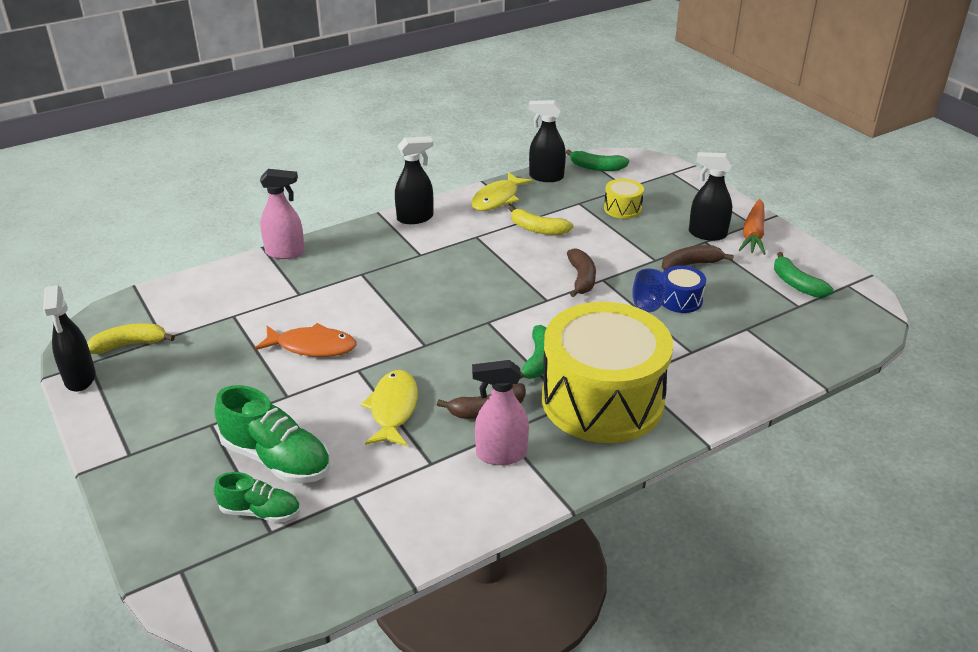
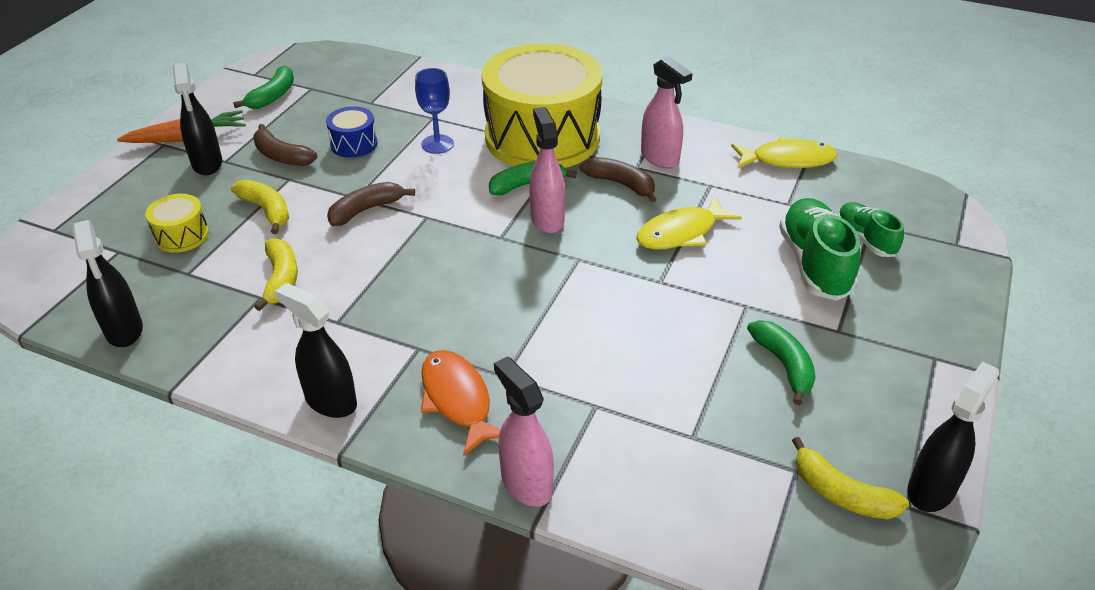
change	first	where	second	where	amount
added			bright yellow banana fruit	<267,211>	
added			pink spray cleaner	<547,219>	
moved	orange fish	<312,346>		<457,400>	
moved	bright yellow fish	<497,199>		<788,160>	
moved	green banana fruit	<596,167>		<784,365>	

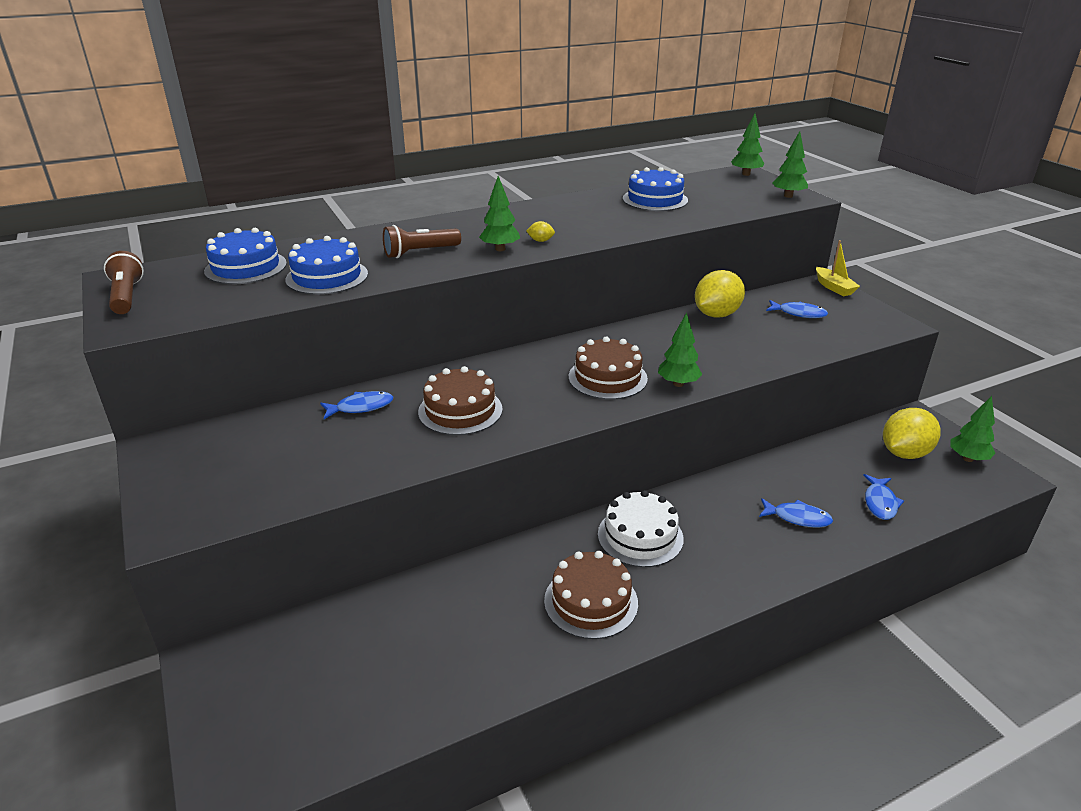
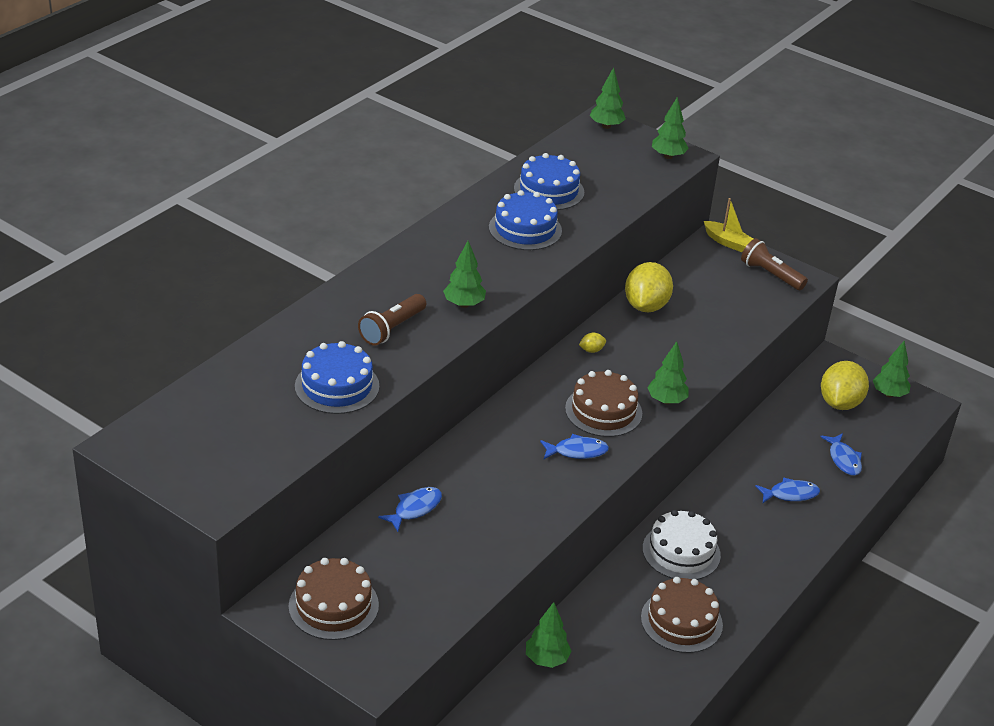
change	first	where	second	where	amount
added			green tree	<546,659>	
moved	russet torch	<126,296>		<770,275>	
moved	royal blue cake	<246,267>		<525,229>	
moved	russet cake	<460,410>		<333,605>	
moved	bright yellow toy lemon	<540,241>		<591,350>	
moved	royal blue fish	<799,313>		<577,451>	

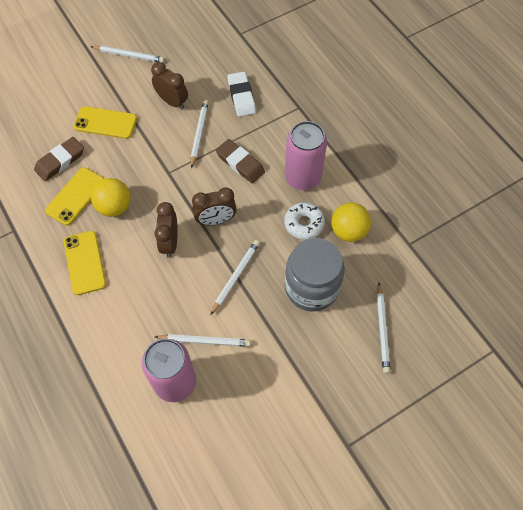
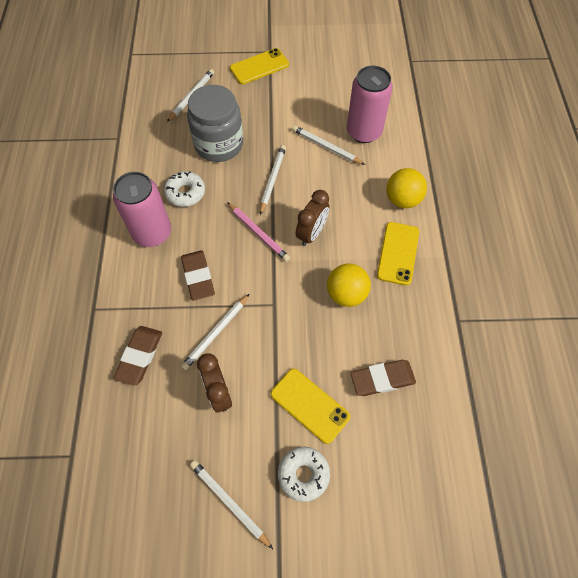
change	first	where	second	where	amount
added			snow-white donut	<303,474>	
moved	bright yellow mobile phone	<76,196>		<259,67>	
moved	bright yellow play ball	<348,231>		<402,200>	
replaced	russet alarm clock	<216,220>	pink wooden pencil	<258,233>	
recoloured	snow-white gum eraser	<241,96>	russet gum eraser	<140,356>	
turned	snow-white wooden pencil	<235,276>		<272,179>	135 degrees clockwise

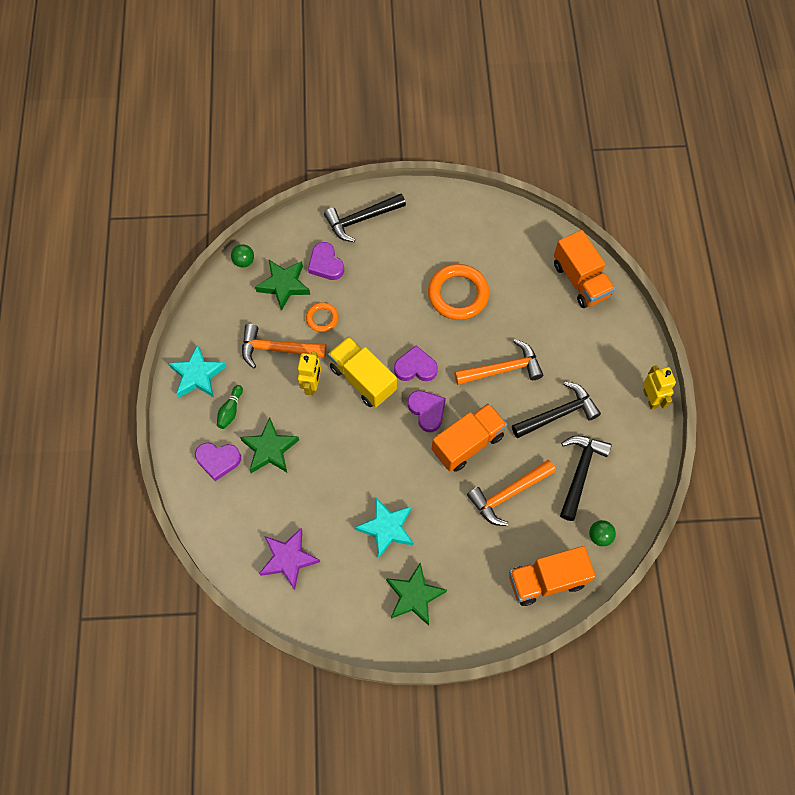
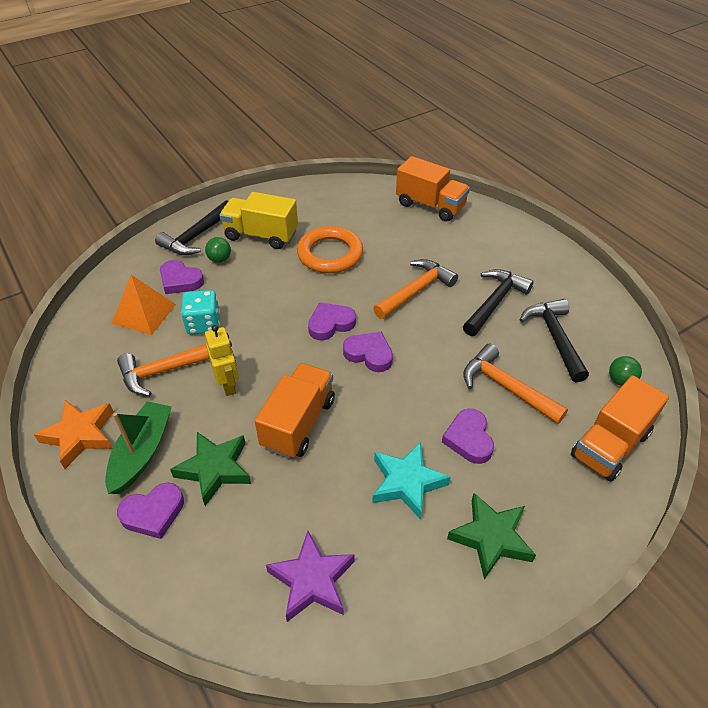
change	first	where	second	where	amount
removed	bright yellow robot figure	<650,398>			
added			purple heart	<469,439>	
moved	green play ball	<244,261>		<220,259>	
moved	bright yellow lorry	<362,379>		<261,235>	
moved	orange lorry	<467,443>		<298,423>	
replaced	green bowling pin	<230,410>	green toy boat	<142,452>	
replaced	green star shape	<284,285>	orange pyramid shape	<144,313>	
replaced	orange ring	<322,318>	aqua game die	<203,324>	
recoloured	aqua star shape	<197,375>	orange star shape	<80,435>	
turned	orange claw hammer	<508,494>		<506,387>	105 degrees clockwise

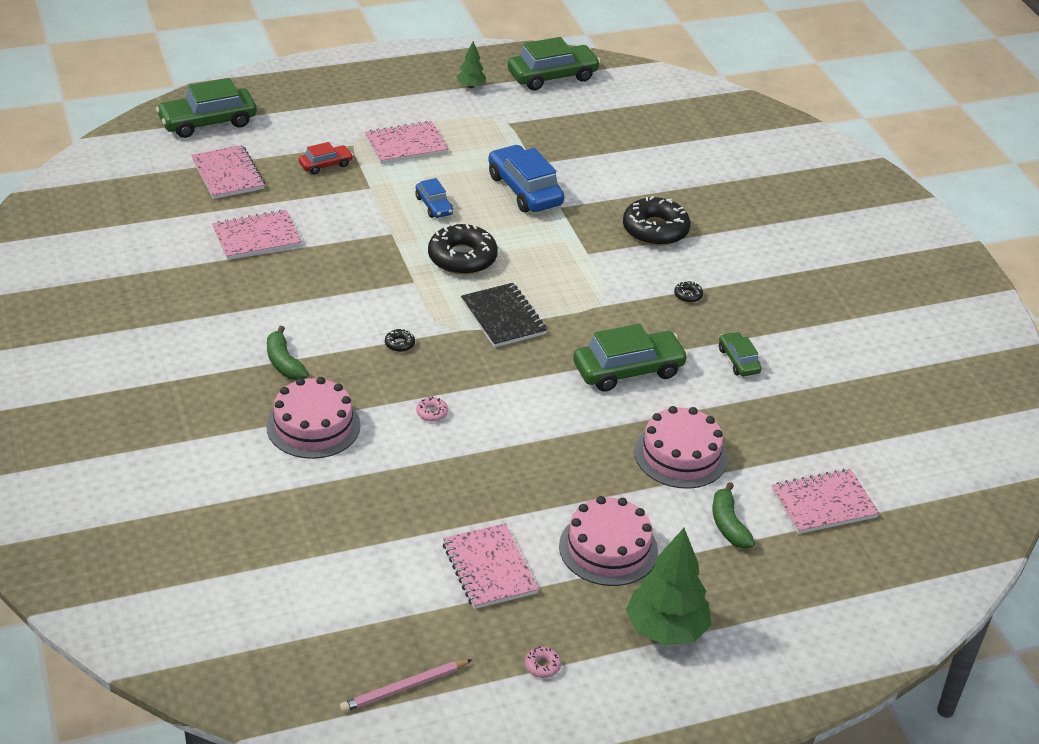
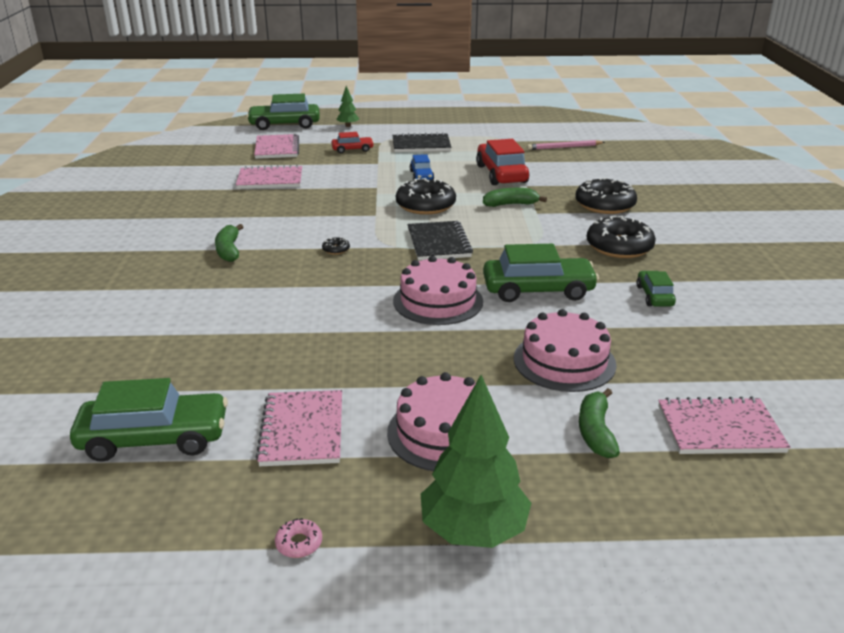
change	first	where	second	where	amount
removed	pink donut	<432,413>			
added			green banana fruit	<511,204>	
moved	pink cake	<313,426>		<438,301>	
moved	pink wooden pencil	<404,688>		<564,147>	
moved	green tree	<471,86>		<348,126>	
moved	green car	<552,76>		<154,438>	
recoloured	pink notepad	<406,145>	jet-black notepad	<421,145>	
recoloured	royal blue car	<524,190>	red car	<501,174>	
resized	jet-black donut	<688,295>		<619,246>	x2.43

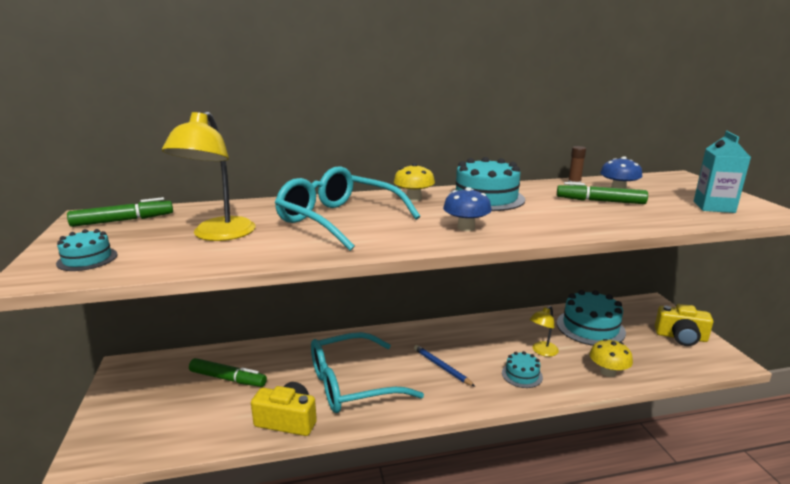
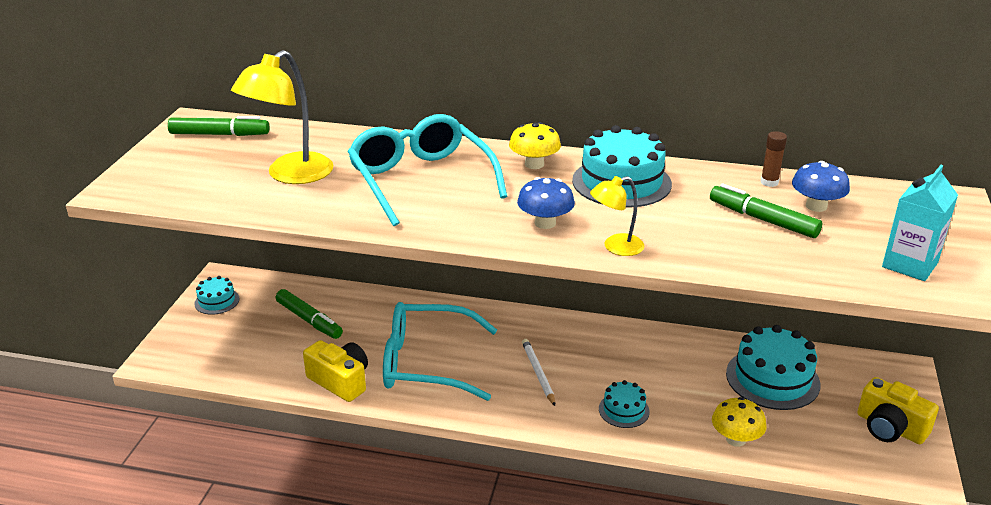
change	first	where	second	where	amount
moved	aqua cake	<87,259>		<217,301>	
moved	bright yellow reading lamp	<542,351>		<615,247>	
recoloured	royal blue wooden pencil	<442,367>	snow-white wooden pencil	<538,373>	

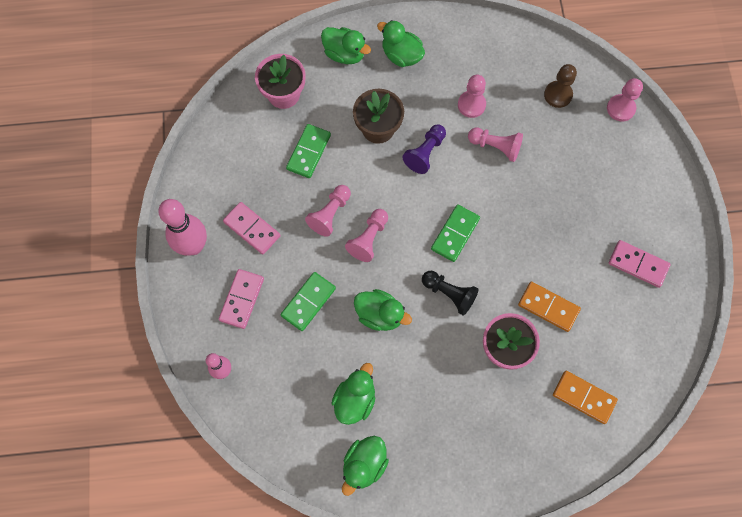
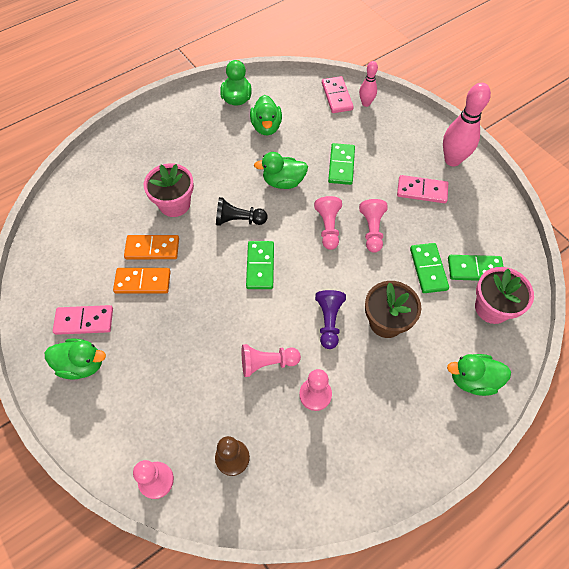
change	first	where	second	where	amount
added			green domino	<475,269>	
moved	pink domino	<241,299>		<337,96>	
moved	green duck	<401,55>		<82,364>	
moved	orange domino	<584,397>		<143,282>	

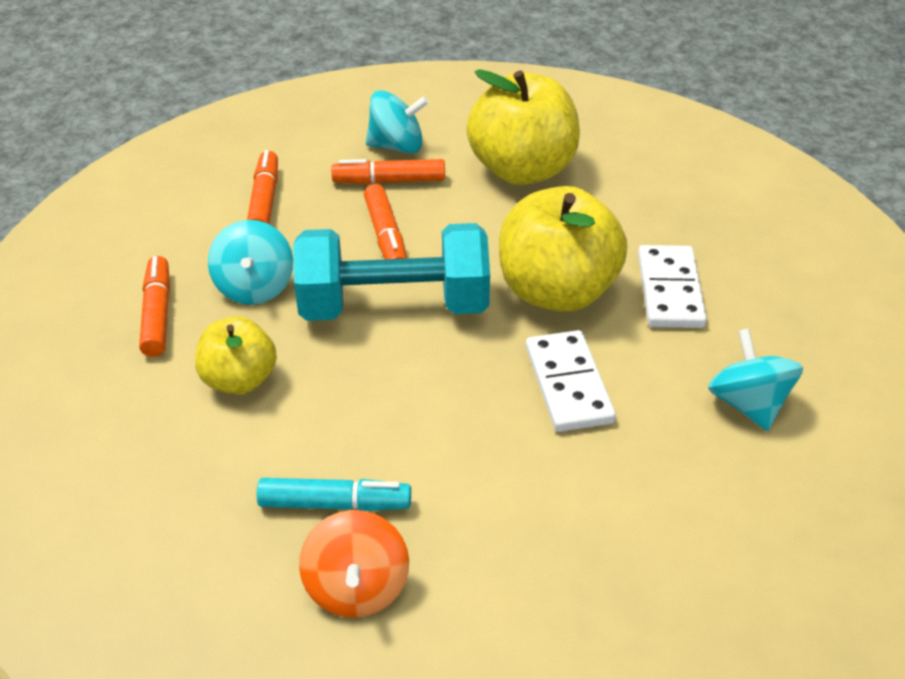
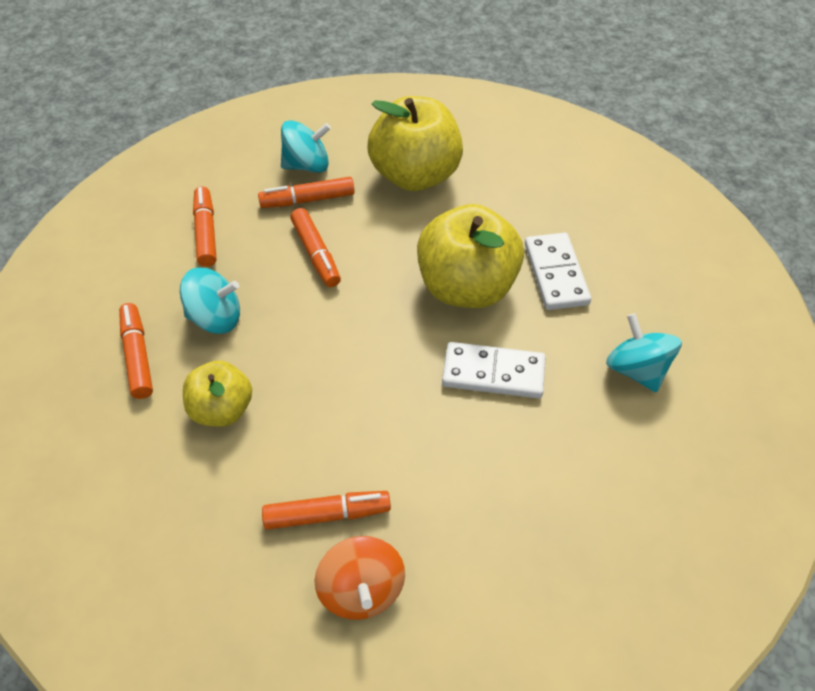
change	first	where	second	where	amount
removed	aqua dumbbell	<394,306>			
recoloured	aqua felt pen	<335,504>	orange felt pen	<327,514>	
turned	aqua whirligig	<254,287>		<216,318>	75 degrees counterclockwise
turned	snow-white domino	<568,384>		<493,373>	60 degrees counterclockwise

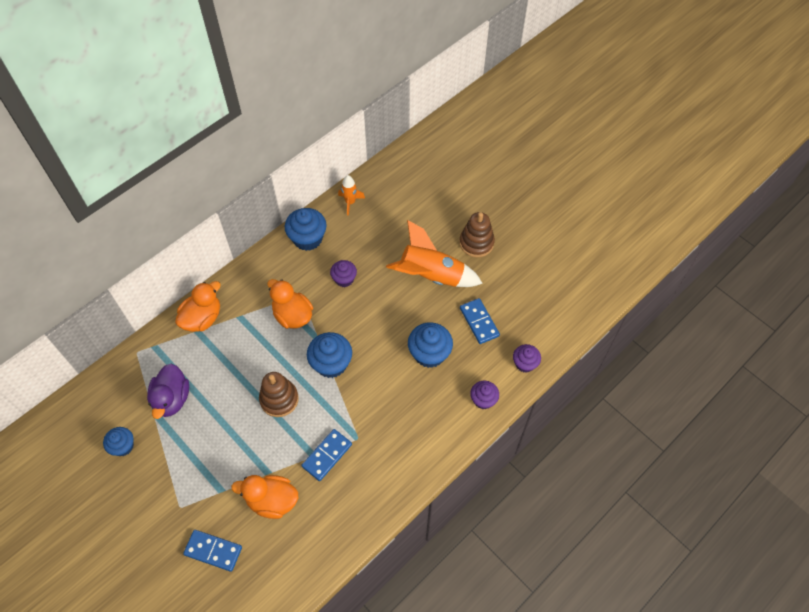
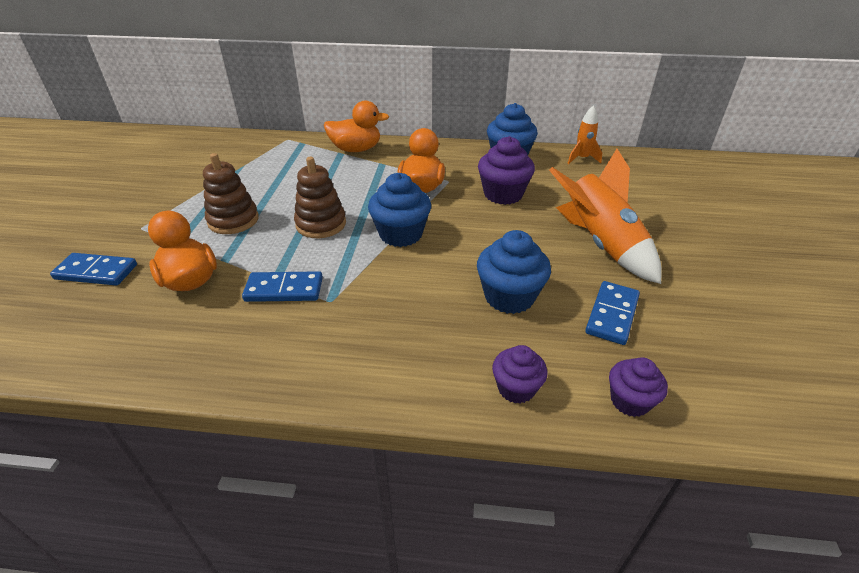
change	first	where	second	where	amount
removed	royal blue fairy cake	<123,446>			
removed	purple duck	<172,399>			
moved	russet ring stacker	<476,243>		<233,220>	
turned	royal blue domino	<213,551>		<96,272>	60 degrees counterclockwise
resized	purple fairy cake	<344,279>		<503,194>	x1.60

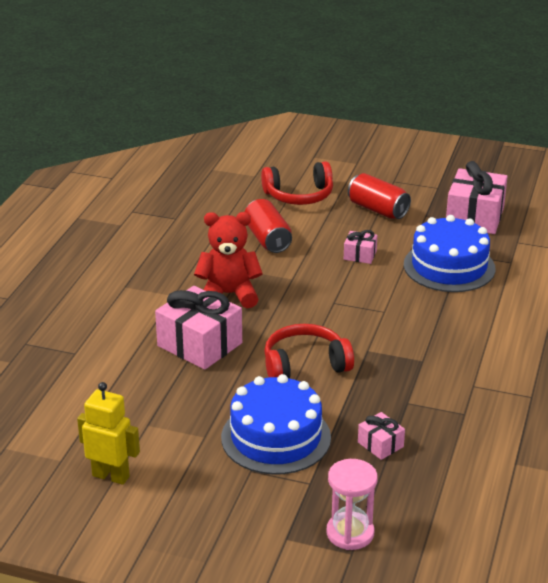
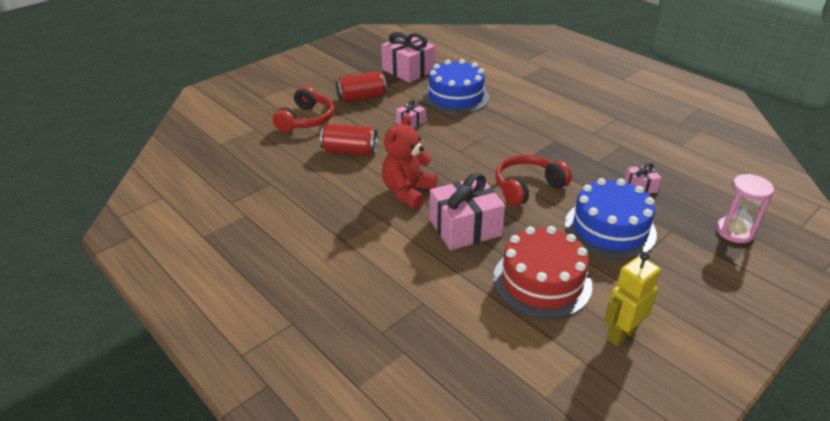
change	first	where	second	where	amount
added			red cake	<542,281>	
turned	red headphones	<305,364>		<527,187>	45 degrees clockwise

